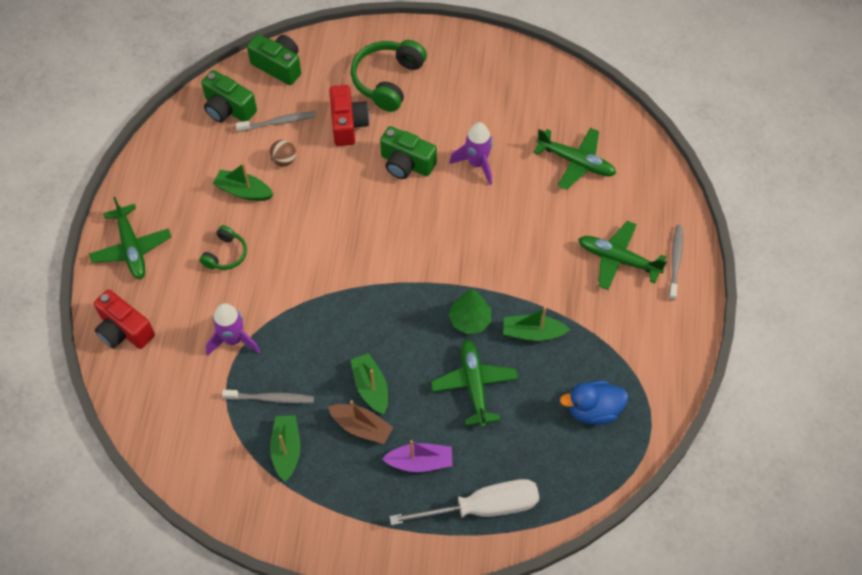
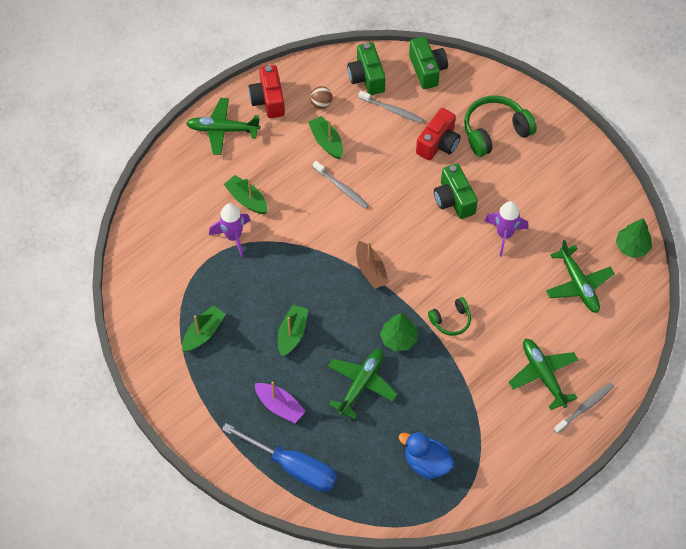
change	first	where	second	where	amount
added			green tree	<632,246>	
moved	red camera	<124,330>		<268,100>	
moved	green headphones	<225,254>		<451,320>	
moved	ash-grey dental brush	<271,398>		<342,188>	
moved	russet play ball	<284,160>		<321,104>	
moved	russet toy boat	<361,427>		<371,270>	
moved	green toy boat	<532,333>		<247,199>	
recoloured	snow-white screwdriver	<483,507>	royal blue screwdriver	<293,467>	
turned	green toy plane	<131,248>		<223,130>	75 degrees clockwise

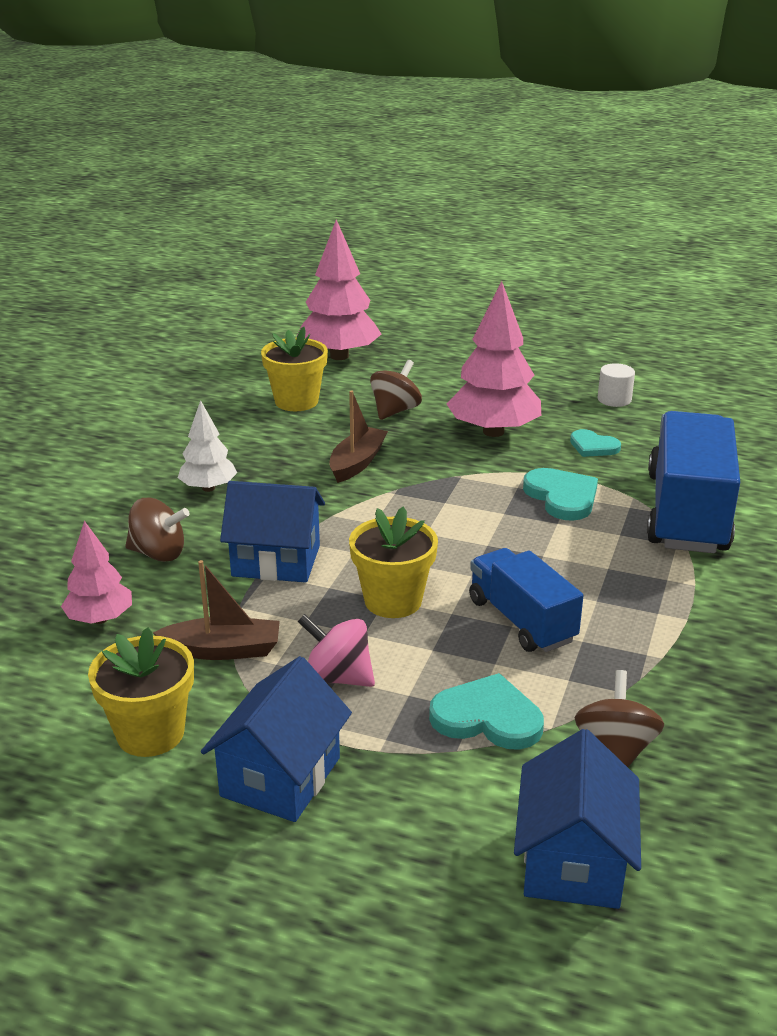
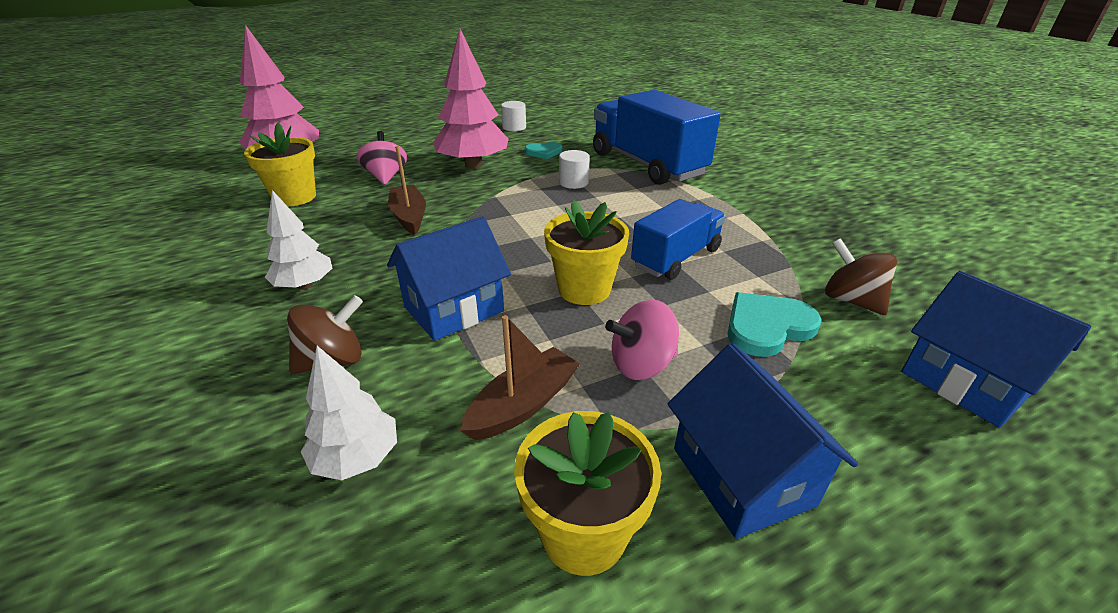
change	first	where	second	where	amount
replaced	aqua heart	<562,497>	snow-white solid cylinder	<573,182>	
recoloured	pink tree	<100,619>	snow-white tree	<357,458>	
recoloured	russet whirligig	<395,411>	pink whirligig	<386,177>	
turned	royal blue lorry	<521,621>		<676,258>	120 degrees clockwise

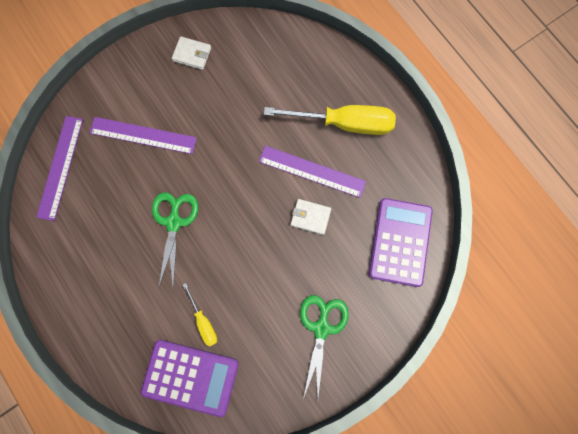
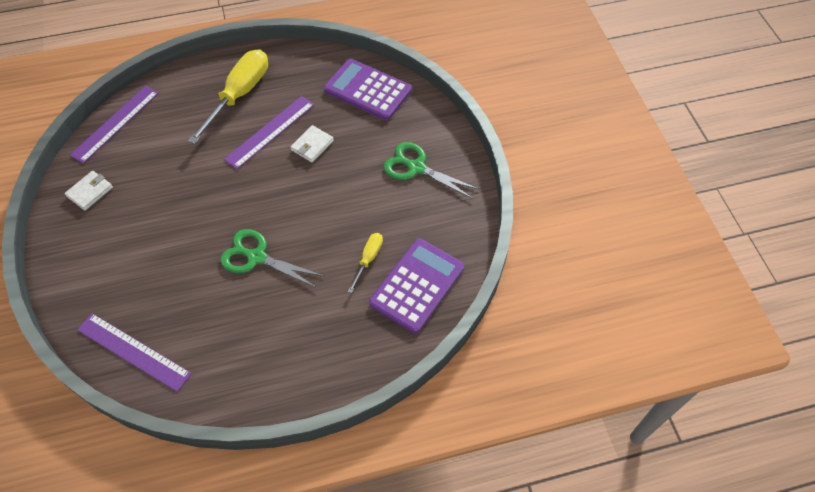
change	first	where	second	where	amount
moved	purple straightedge	<143,135>		<115,123>	
turned	bright yellow screwdriver	<203,321>		<368,259>	60 degrees counterclockwise

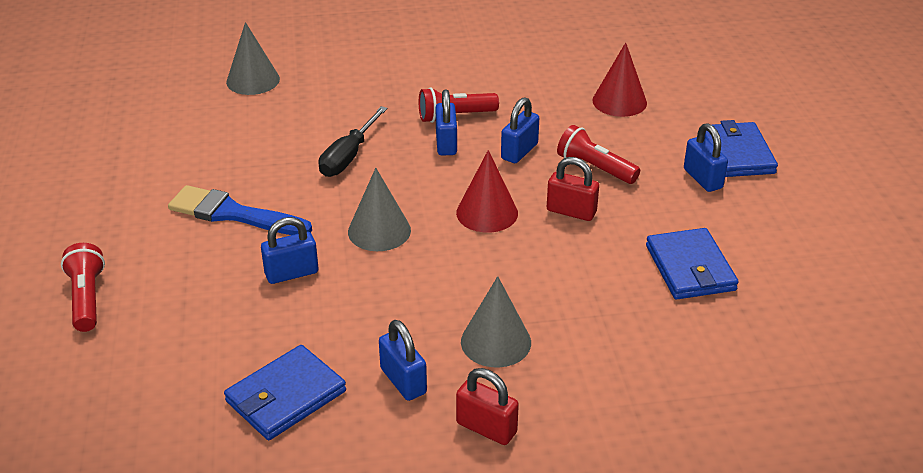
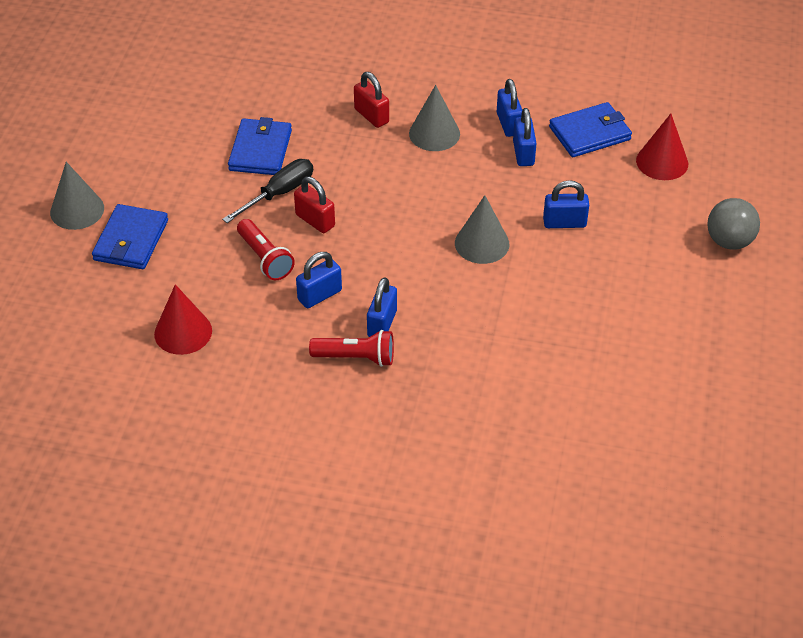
change	first	where	second	where	amount
removed	royal blue paintbrush	<233,214>			
moved	ash-grey cone shape	<253,80>		<77,210>	
moved	jet-black screwdriver	<348,157>		<279,193>	
moved	red cone shape	<487,213>		<662,162>	
moved	red small lock	<486,428>		<371,116>	
moved	royal blue small lock	<702,179>		<523,153>	
replaced	red torch	<87,298>	ash-grey play ball	<729,241>	

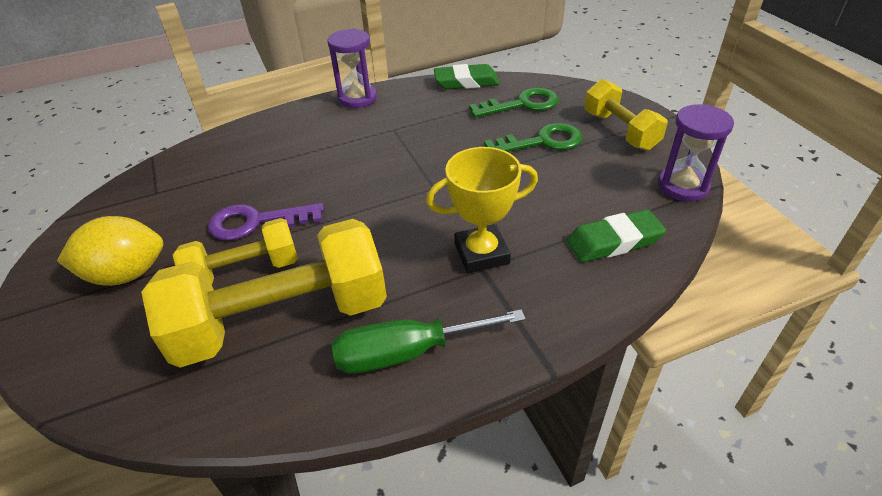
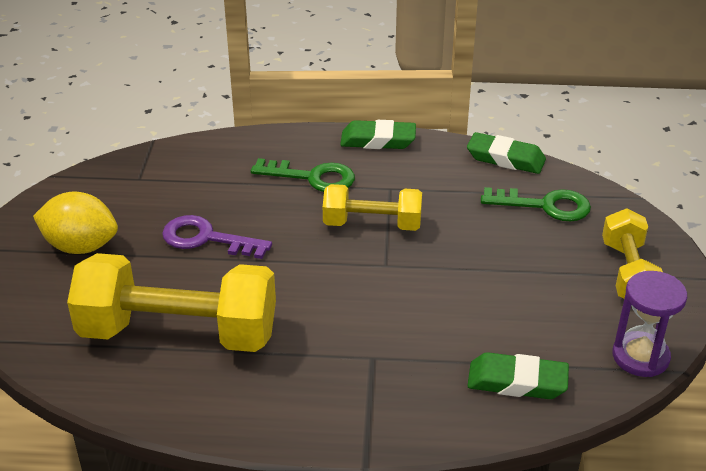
change	first	where	second	where	amount
removed	green screwdriver	<407,353>			
removed	bright yellow prize cup	<481,253>			
moved	bright yellow dumbbell	<244,271>		<372,224>	
moved	green door key	<542,141>		<313,177>	
replaced	purple sandglass	<357,98>	green gum eraser	<378,140>	

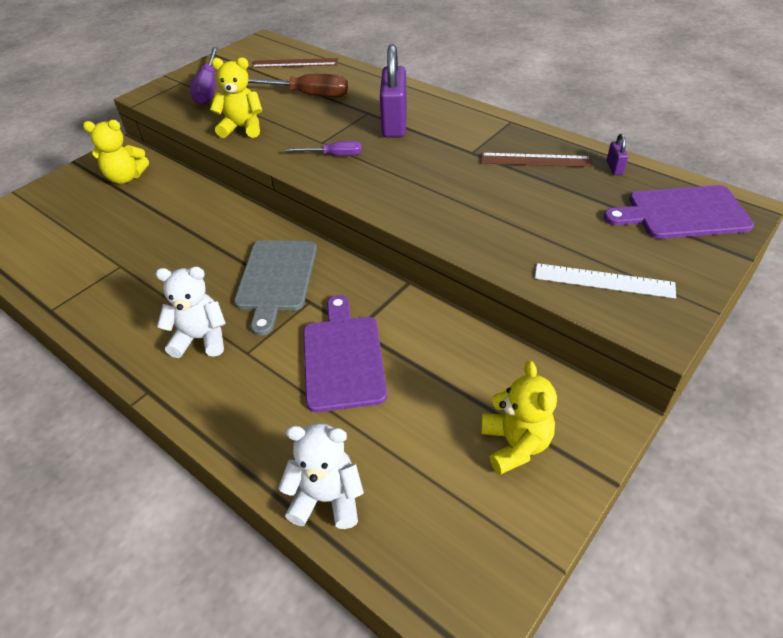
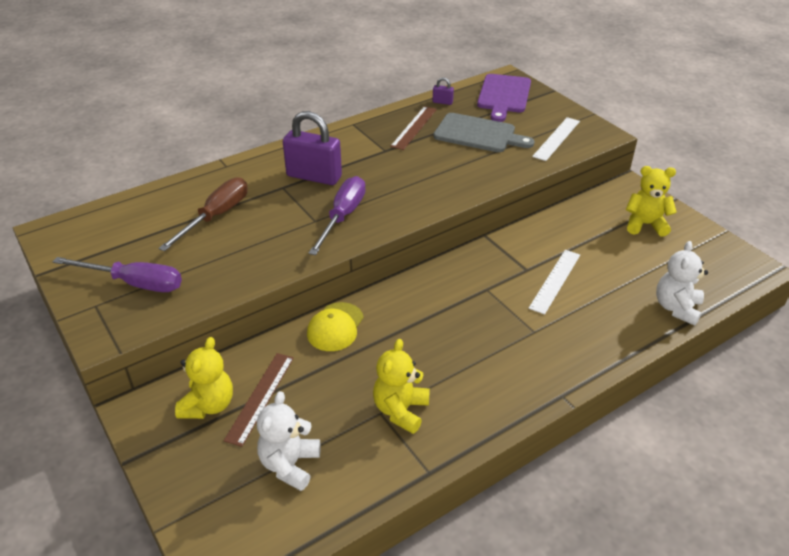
change	first	where	second	where	amount
added			bright yellow baseball cap	<335,327>	
moved	snow-white stuffed bear	<201,338>		<289,465>	
moved	bright yellow stuffed bear	<242,128>		<400,410>	
moved	ash-grey bread board	<276,279>		<478,134>	
moved	russet straightedge	<295,63>		<260,397>	
replaced	purple bread board	<343,358>	snow-white straightedge	<555,281>	
resized	purple screwdriver	<334,155>		<343,216>	x1.72

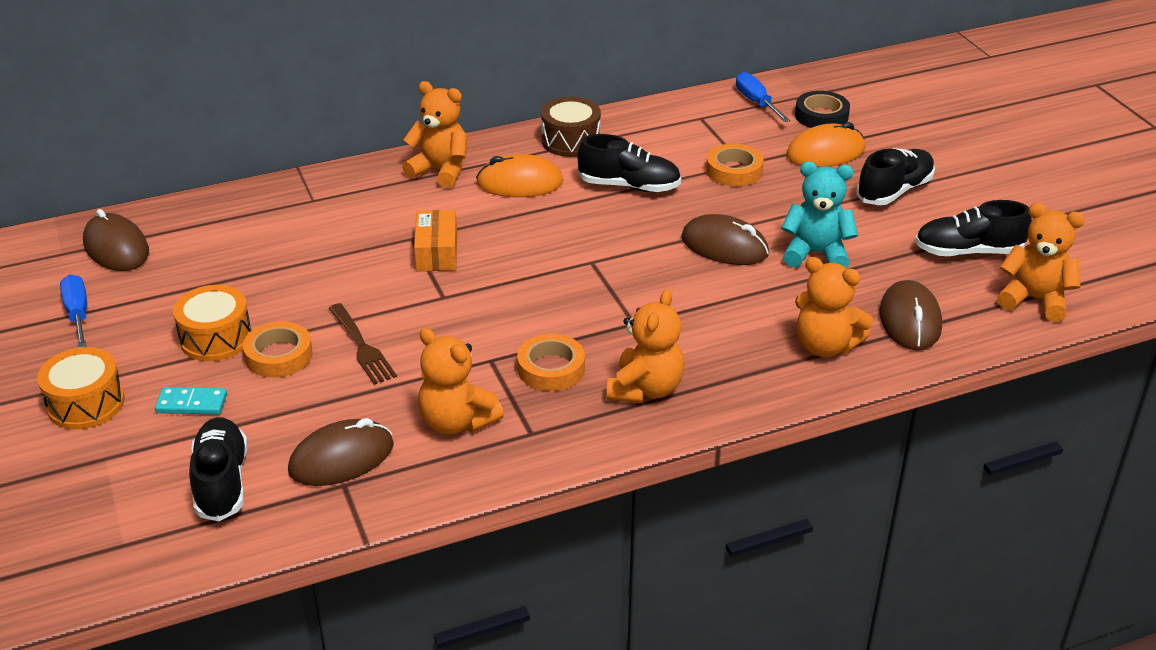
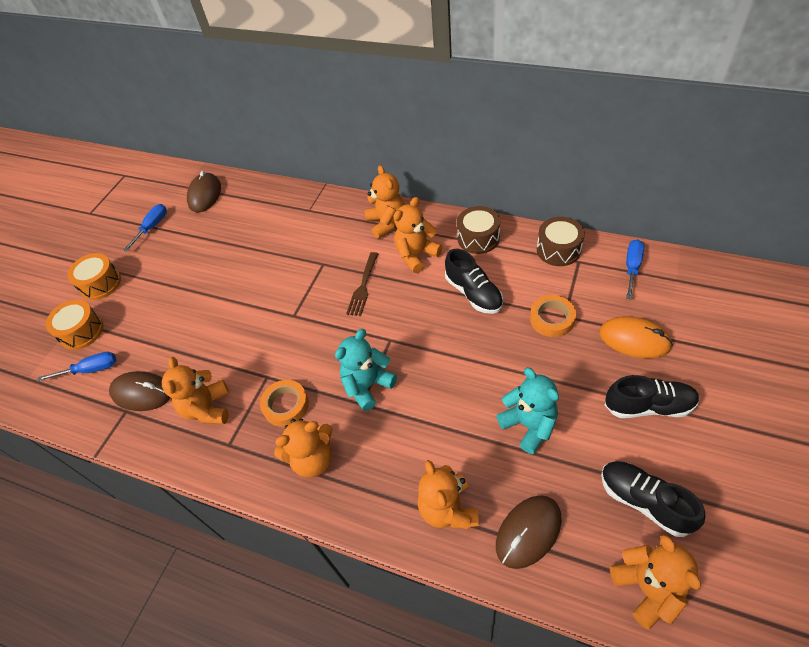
change	first	where	second	where	amount
removed	aqua domino	<191,404>			
removed	orange sticky tape	<279,355>			
removed	orange package	<437,252>			
removed	russet mouse	<724,246>			
removed	jet-black sticky tape	<821,116>			
added			aqua stuffed bear	<367,386>	
added			russet toy drum	<558,250>	
moved	orange toy drum	<216,338>		<82,331>	
moved	russet table fork	<362,347>		<363,287>	
replaced	jet-black lace-up shoe	<221,482>	royal blue screwdriver	<90,370>	
replaced	orange mouse	<519,183>	orange stuffed bear	<416,255>	

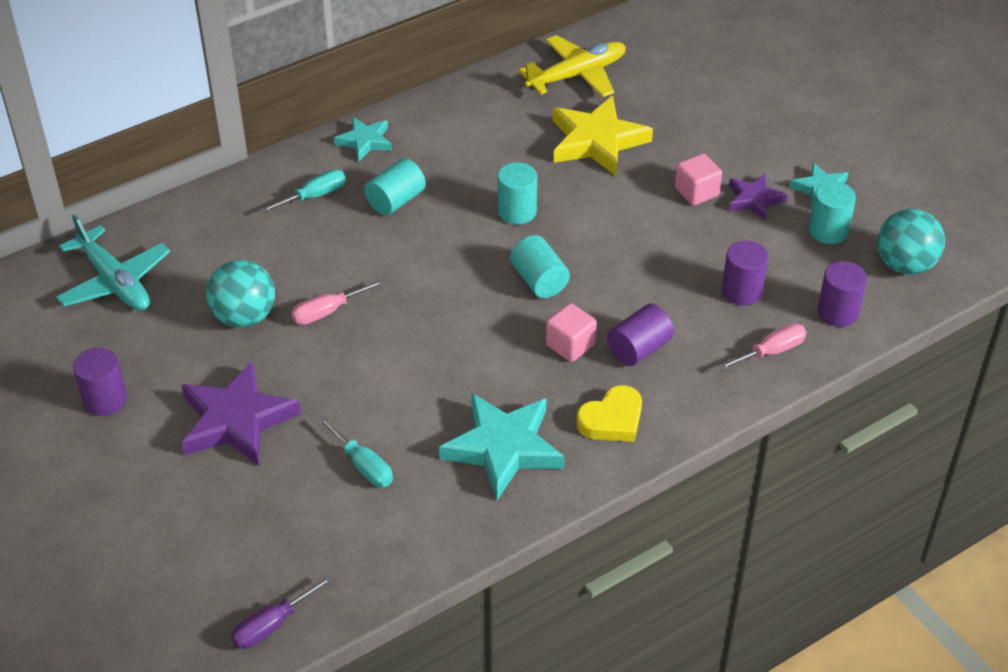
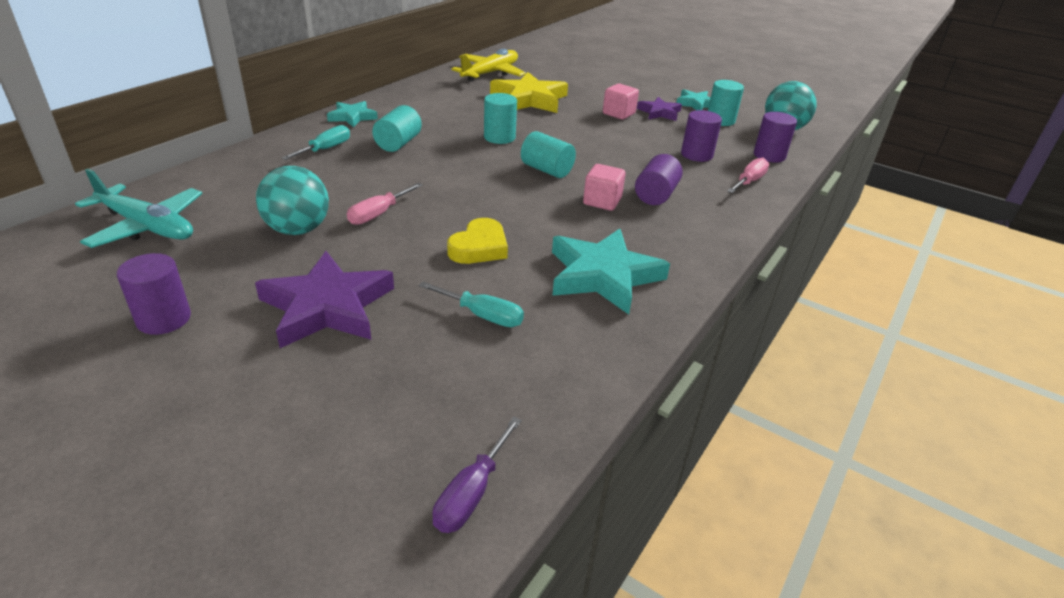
change	first	where	second	where	amount
moved	bright yellow heart	<612,420>		<479,247>	

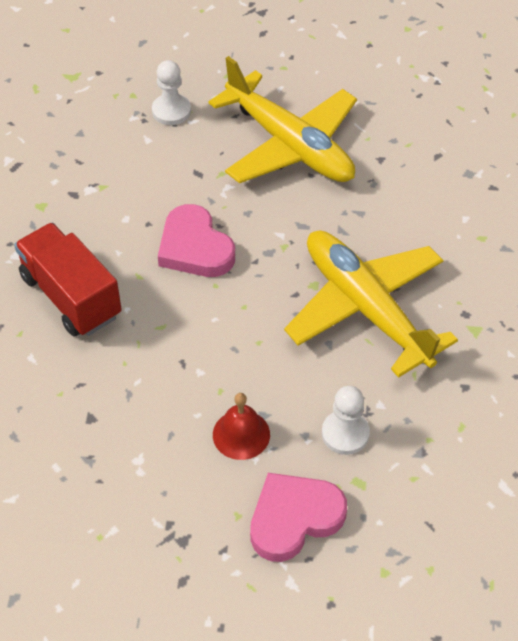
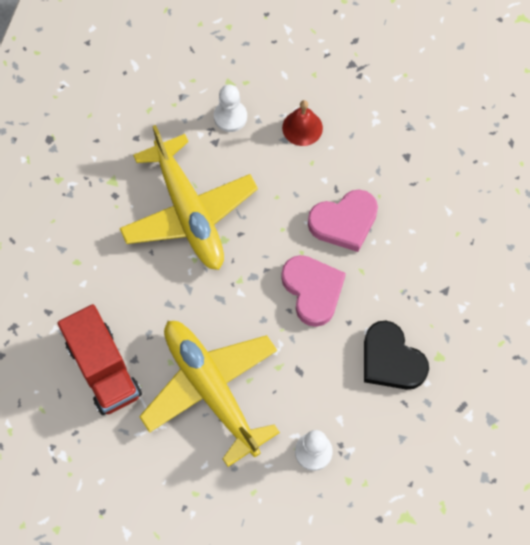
change	first	where	second	where	amount
added			jet-black heart	<391,360>	
moved	red lorry	<71,296>		<104,369>	
moved	pink heart	<294,518>		<344,222>	

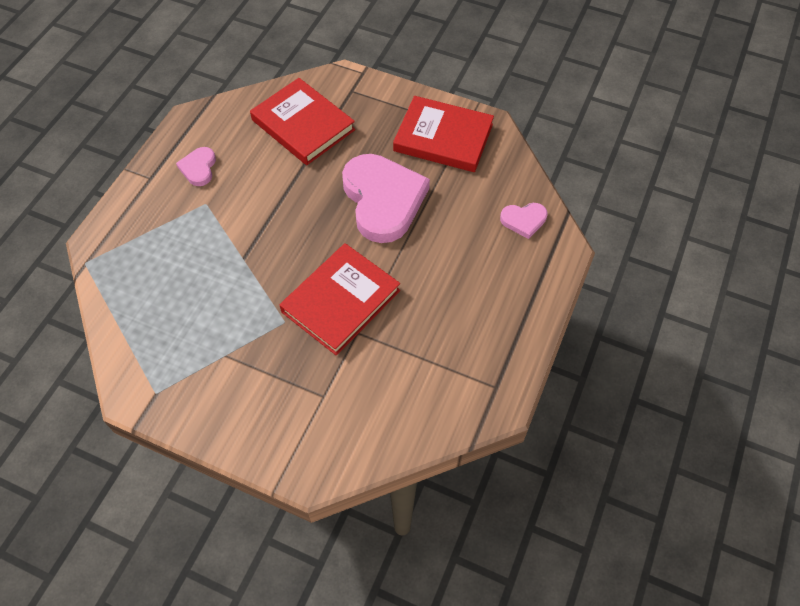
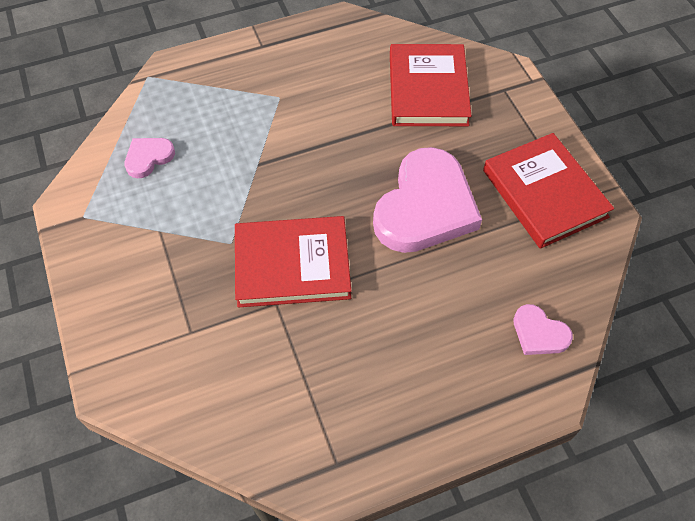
change	first	where	second	where	amount
moved	pink heart	<198,168>		<148,158>	

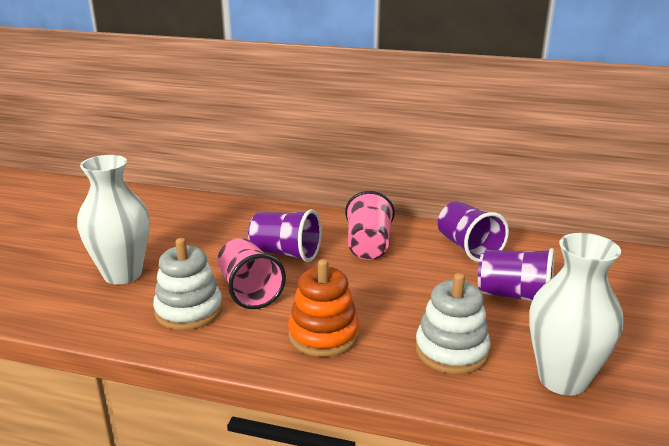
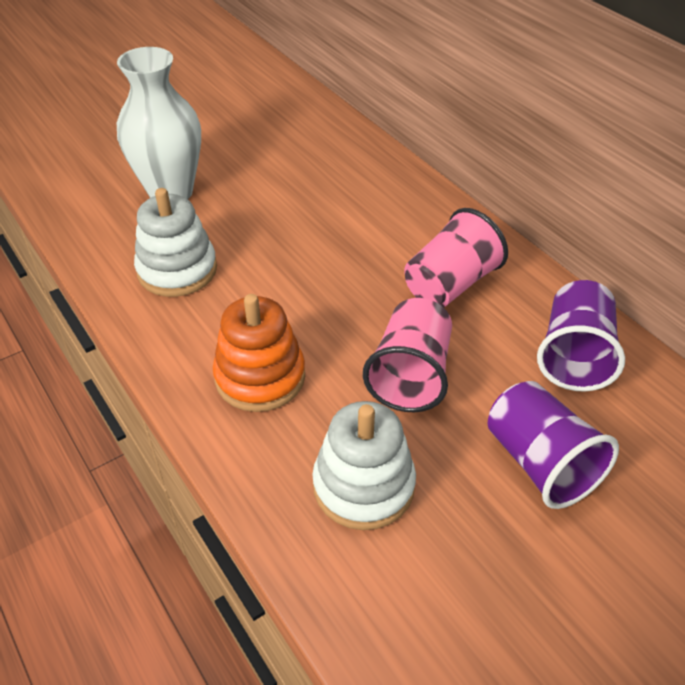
change	first	where	second	where	amount
removed	purple tumbler	<286,253>			
removed	snow-white flower vase	<562,379>			
moved	pink tumbler	<249,291>		<410,375>	

